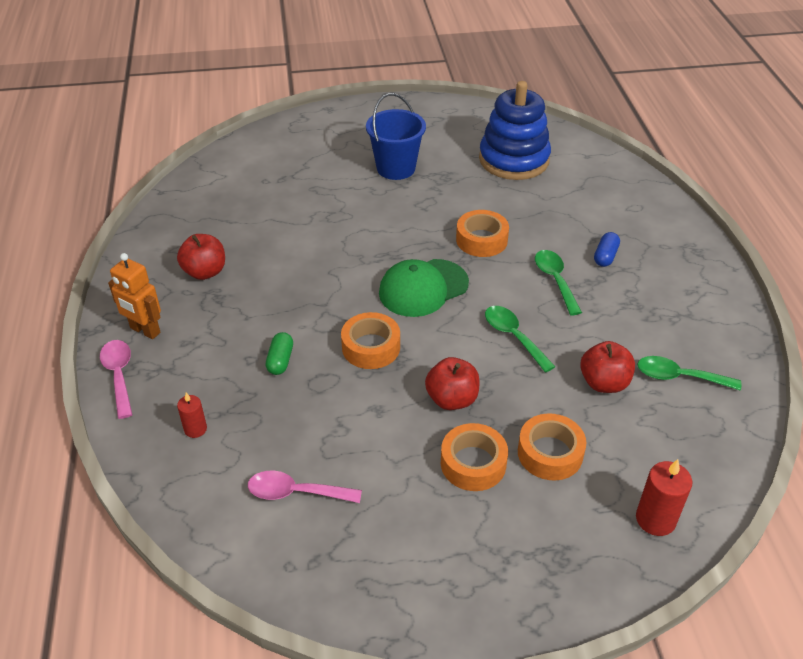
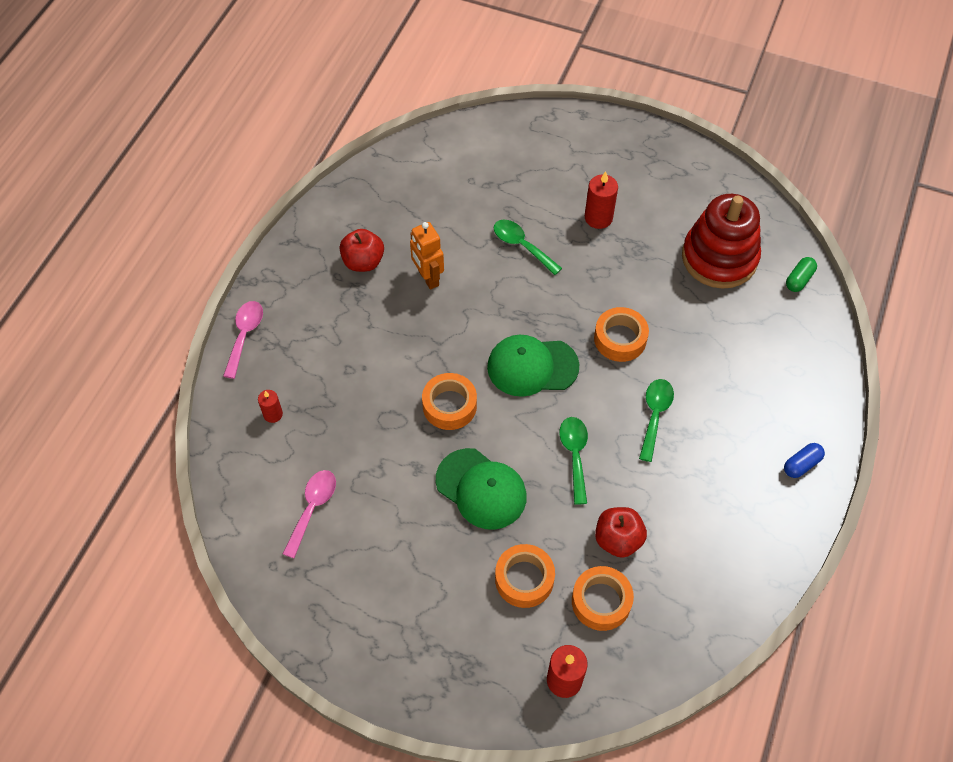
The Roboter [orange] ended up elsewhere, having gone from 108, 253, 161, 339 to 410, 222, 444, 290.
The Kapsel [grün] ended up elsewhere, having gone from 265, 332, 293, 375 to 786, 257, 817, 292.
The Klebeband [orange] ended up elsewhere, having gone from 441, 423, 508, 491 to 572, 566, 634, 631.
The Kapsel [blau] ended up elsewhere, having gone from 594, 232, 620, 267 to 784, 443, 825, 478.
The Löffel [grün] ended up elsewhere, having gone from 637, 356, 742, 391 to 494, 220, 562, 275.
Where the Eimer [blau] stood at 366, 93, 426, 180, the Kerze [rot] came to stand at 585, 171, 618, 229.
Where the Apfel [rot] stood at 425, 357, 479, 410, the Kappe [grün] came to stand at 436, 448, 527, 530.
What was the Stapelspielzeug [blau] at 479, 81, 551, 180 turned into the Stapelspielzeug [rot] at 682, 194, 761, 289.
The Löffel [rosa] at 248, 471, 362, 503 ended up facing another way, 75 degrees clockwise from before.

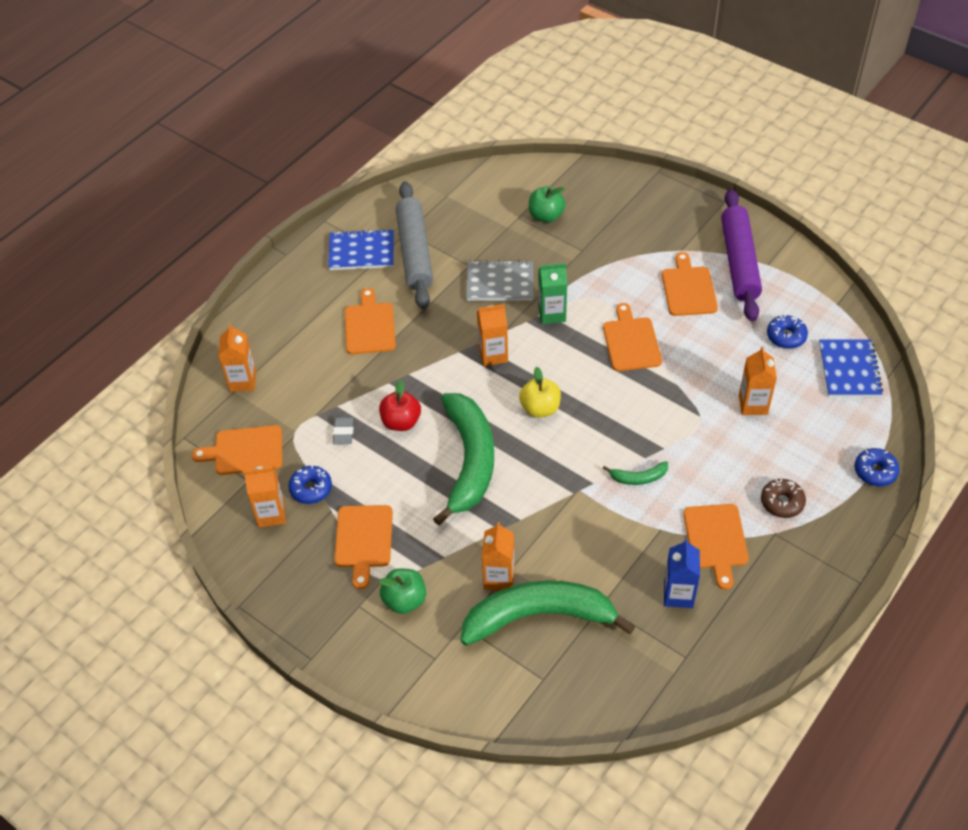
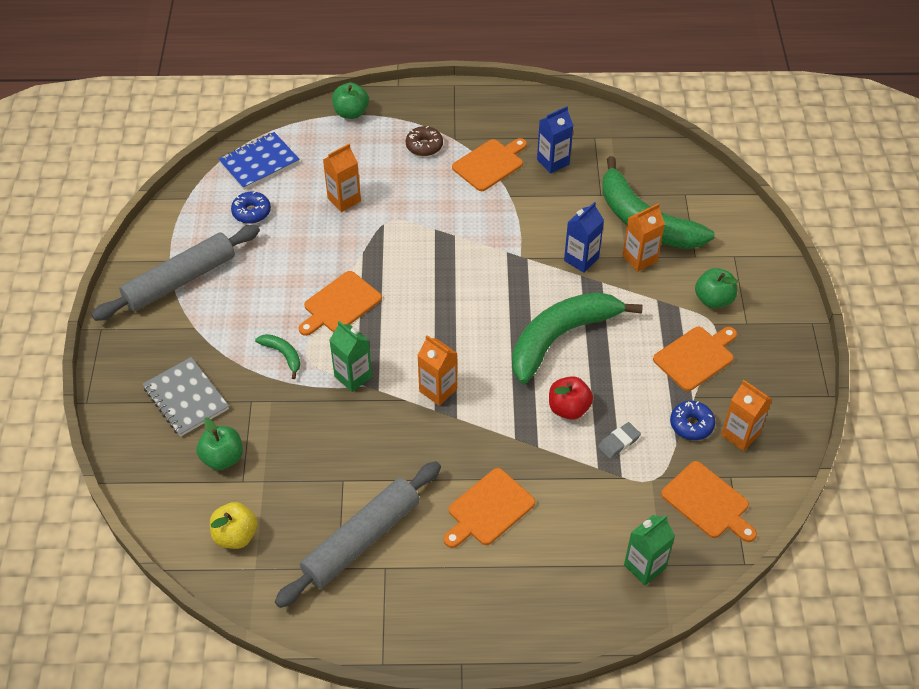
The second view lost the Notizbuch [blau] at 328, 229, 394, 270.
The second view lost the Schneidebrett [orange] at 662, 252, 718, 316.
The second view gained the Getränkekarton [blau] at 564, 202, 604, 273.
The Notizbuch [grau] ended up elsewhere, having gone from 466, 260, 533, 301 to 143, 357, 229, 437.
The Apfel [gelb] ended up elsewhere, having gone from 519, 367, 561, 418 to 210, 502, 258, 549.
The Banane [grün] ended up elsewhere, having gone from 603, 461, 668, 485 to 255, 334, 300, 379.
Where the Donut [blau] stood at 854, 448, 899, 486, the Apfel [grün] came to stand at 332, 83, 369, 119.
What was the Getränkekarton [orange] at 218, 324, 256, 392 turned into the Getränkekarton [grün] at 624, 515, 675, 585.
What was the Nudelholz [lila] at 721, 189, 762, 322 turned into the Nudelholz [grau] at 91, 225, 260, 321.

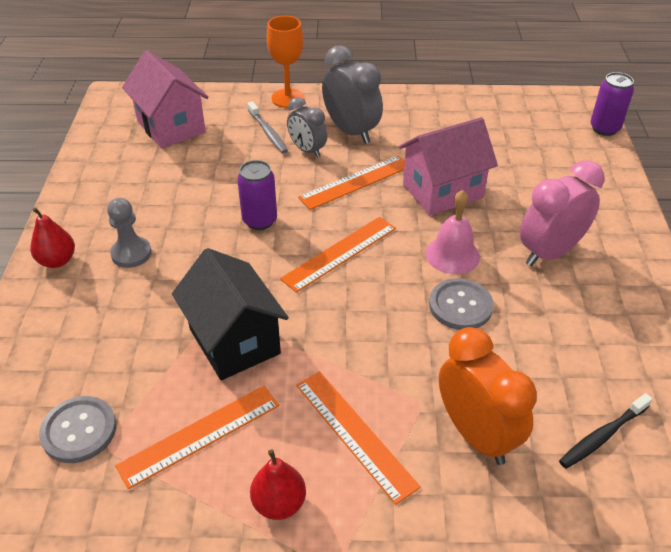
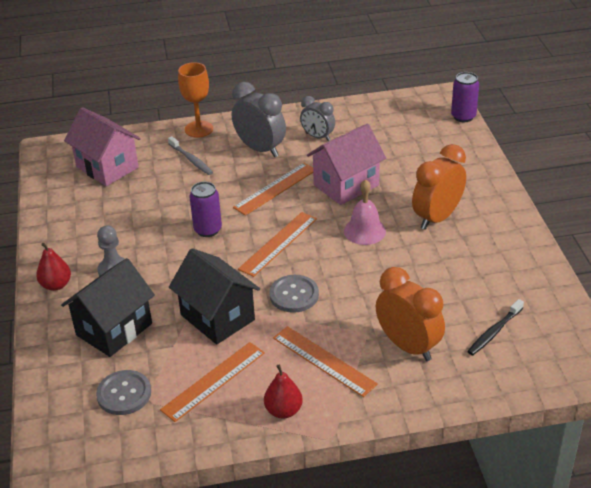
The second view gained the Haus [schwarz] at 61, 258, 155, 357.
The Wecker [grau] ended up elsewhere, having gone from 287, 97, 327, 158 to 300, 96, 335, 141.
The Knopf [grau] ended up elsewhere, having gone from 429, 278, 494, 330 to 269, 275, 319, 313.
What was the Wecker [rosa] at 520, 160, 604, 266 turned into the Wecker [orange] at 412, 144, 466, 230.

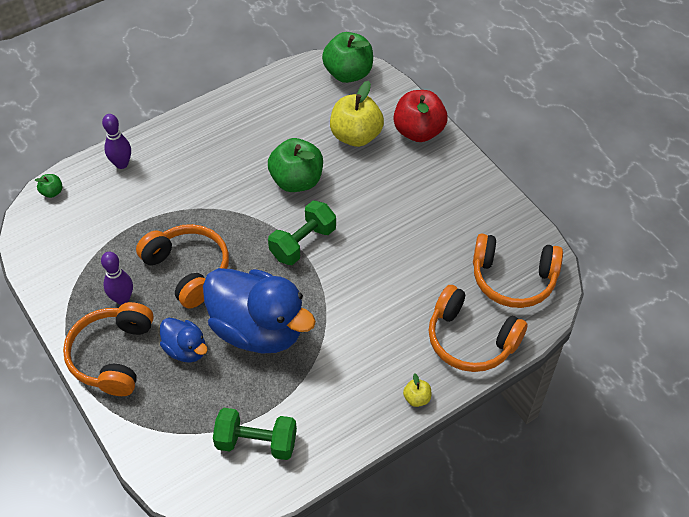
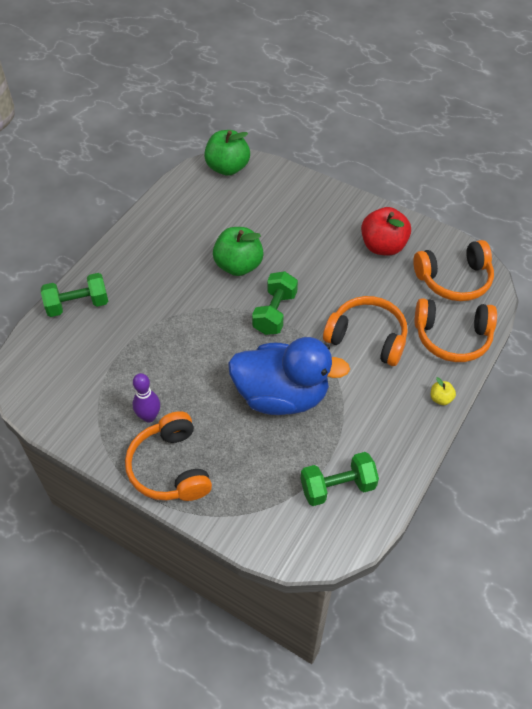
The second view lost the Apfel [grün] at 35, 174, 63, 198.
The second view lost the Ente [blau] at 160, 318, 208, 363.
The second view lost the Apfel [gelb] at 330, 81, 384, 147.
The Kopfhörer [orange] ended up elsewhere, having gone from 136, 224, 229, 308 to 323, 296, 407, 366.
The Apfel [rot] ended up elsewhere, having gone from 394, 90, 448, 142 to 361, 207, 411, 256.
Where the Bowlingkegel [lila] stood at 102, 114, 131, 169, the Hantel [grün] came to stand at 41, 273, 108, 317.

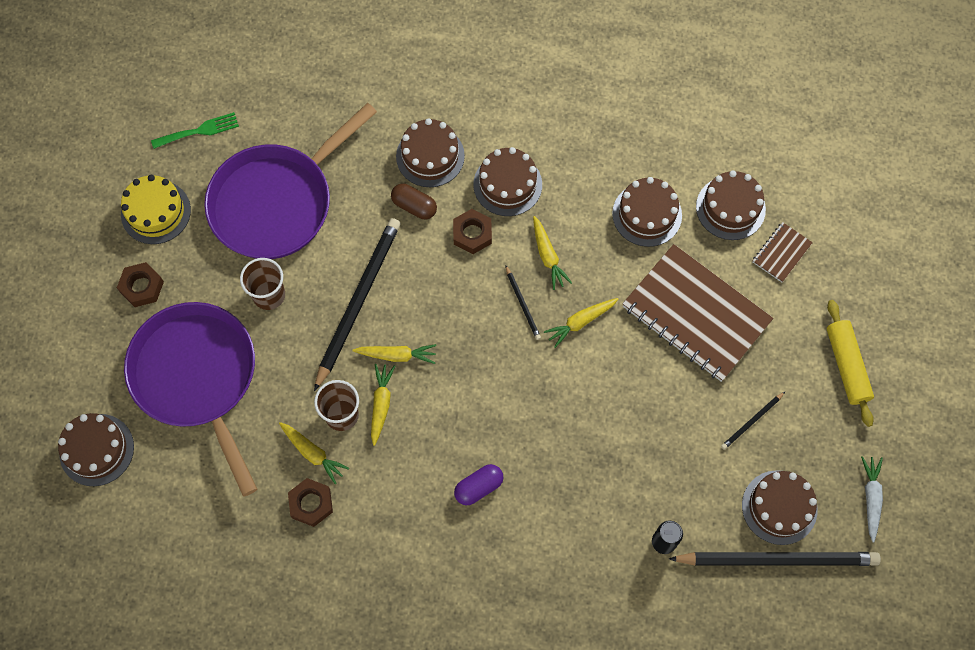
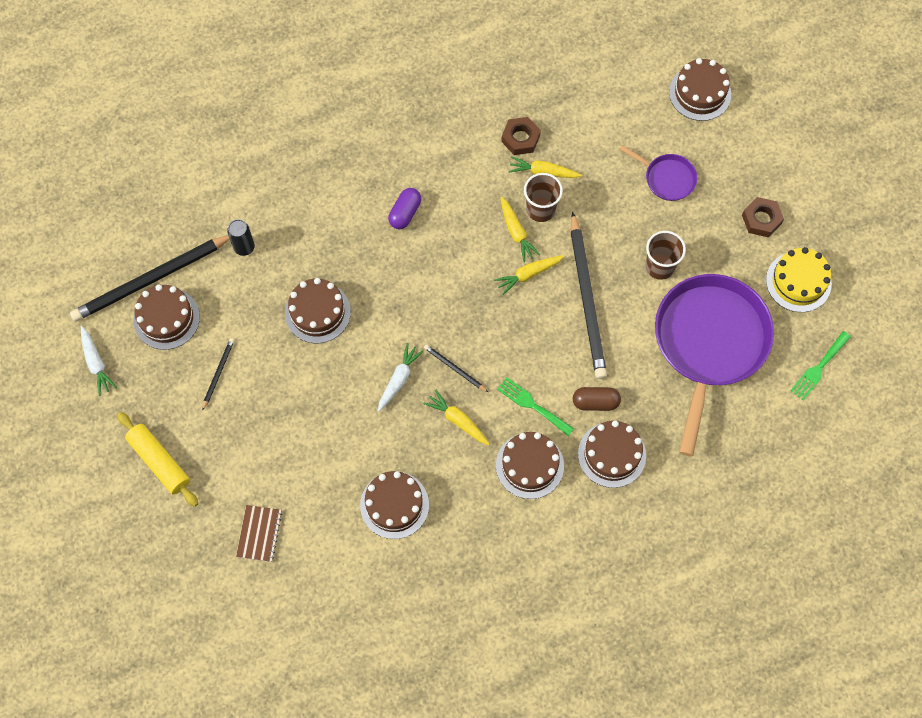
The second view lost the Notizbuch [braun] at 622, 244, 773, 382.
The Kuchen [braun] ended up elsewhere, having gone from 696, 170, 766, 240 to 285, 278, 351, 343.
Where the Sechskantmutter [braun] stood at 453, 209, 492, 254, the Gabel [grün] came to stand at 497, 377, 574, 436.
What was the Karotte [gelb] at 544, 298, 618, 348 turned into the Karotte [weiß] at 378, 343, 424, 412.
The size of the Pfanne [lila] at 124, 302, 257, 496 changed by a factor of 0.45.

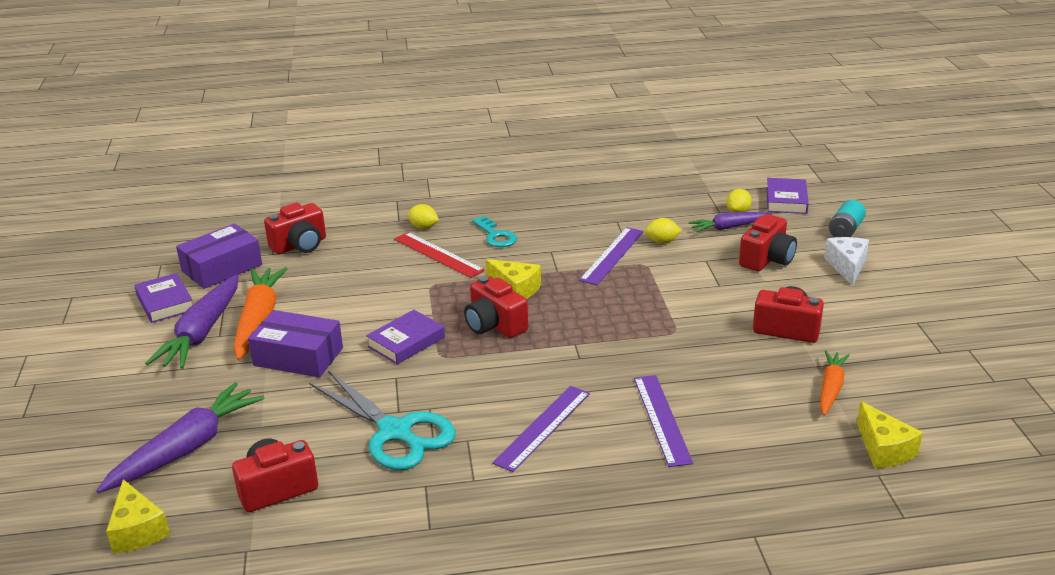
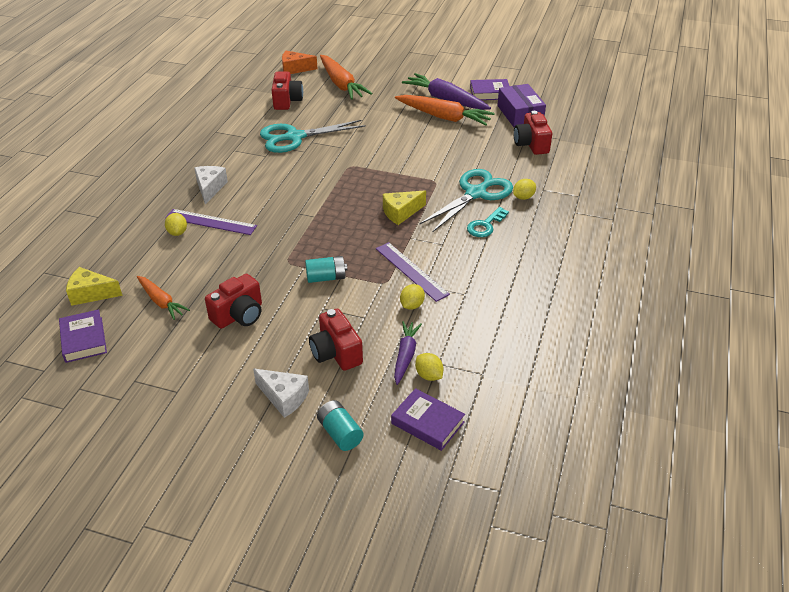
The second view lost the Schachtel [lila] at 248, 310, 343, 378.
The second view lost the Kamera [rot] at 464, 276, 528, 338.
The second view lost the Lineal [lila] at 492, 386, 590, 472.
The second view gained the Zitrone [gelb] at 165, 213, 187, 236.
The second view gained the Käse [weiß] at 194, 166, 228, 204.
The second view gained the Batterie [türkis] at 305, 256, 347, 283.
The Buch [lila] ended up elsewhere, having gone from 366, 310, 445, 365 to 59, 309, 107, 363.
Where the Lineal [rot] stood at 394, 232, 485, 278, the Schere [türkis] came to stand at 419, 169, 513, 233.
What was the Karotte [lila] at 96, 382, 265, 493 turned into the Karotte [orange] at 320, 55, 373, 100.
What was the Käse [gelb] at 106, 479, 170, 554 turned into the Käse [orange] at 282, 51, 318, 74.
The Schlüssel [türkis] at 472, 216, 517, 247 ended up facing another way, 45 degrees counterclockwise from before.

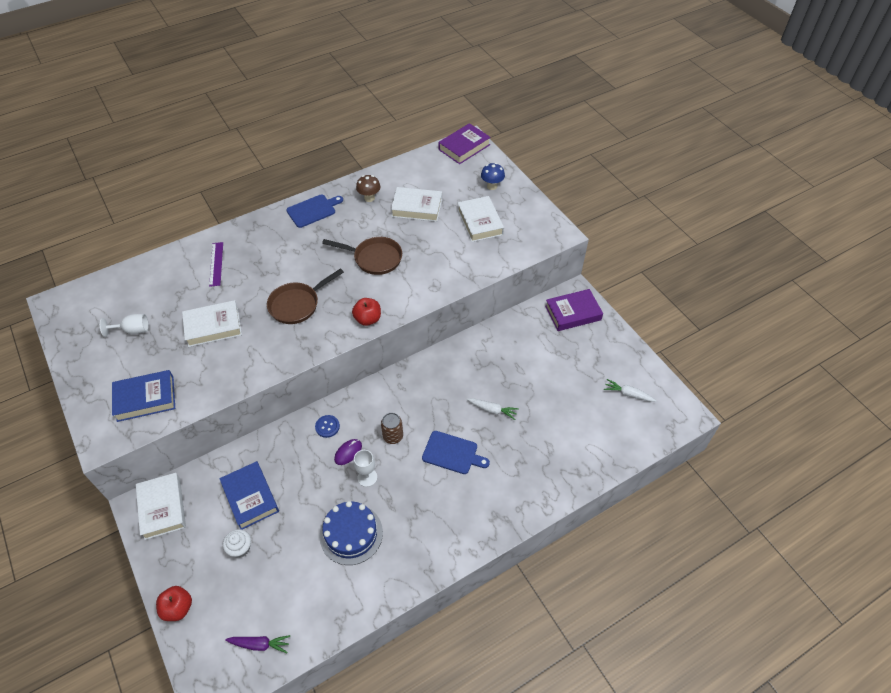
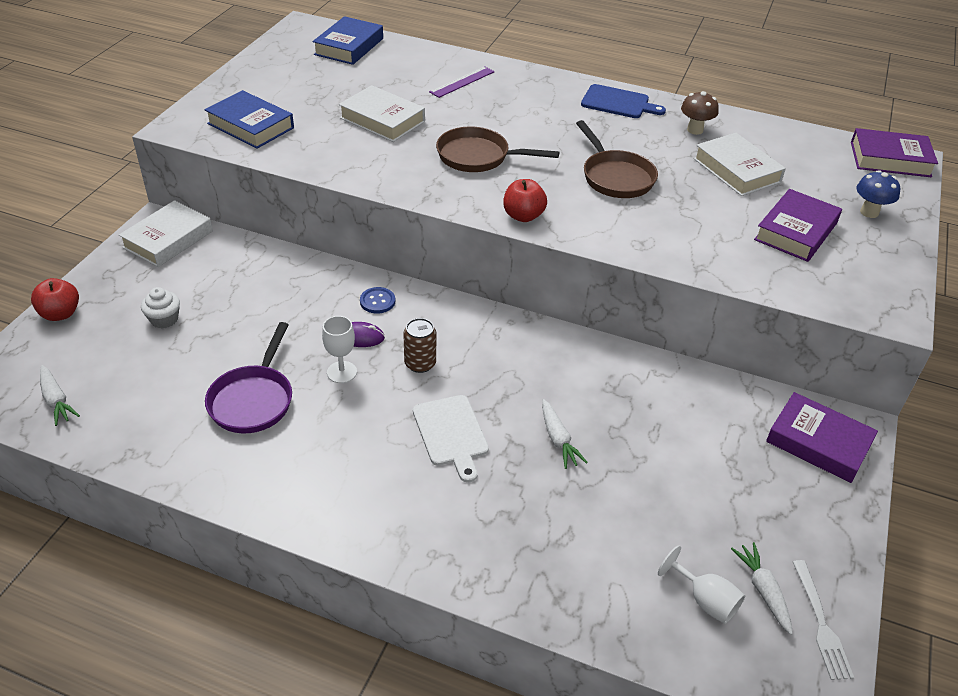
The second view gained the Gabel [weiß] at 793, 560, 854, 680.
The Kelch [weiß] ended up elsewhere, having gone from 100, 314, 149, 337 to 658, 545, 745, 624.
The Buch [blau] ended up elsewhere, having gone from 219, 461, 279, 530 to 313, 16, 383, 65.
Where the Kuchen [blau] stood at 319, 501, 383, 565, the Pfanne [lila] came to stand at 205, 322, 292, 433.
What was the Karotte [lila] at 225, 635, 290, 653 turned into the Karotte [weiß] at 40, 365, 80, 426.
What was the Schneidebrett [blau] at 422, 431, 490, 474 turned into the Schneidebrett [weiß] at 413, 395, 489, 483.
What was the Buch [weiß] at 458, 196, 504, 242 turned into the Buch [lila] at 754, 189, 842, 262.

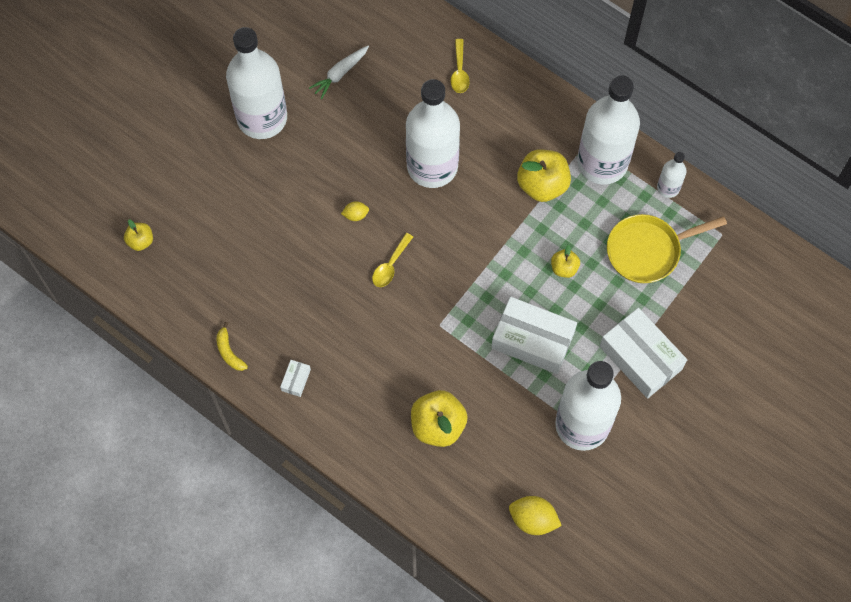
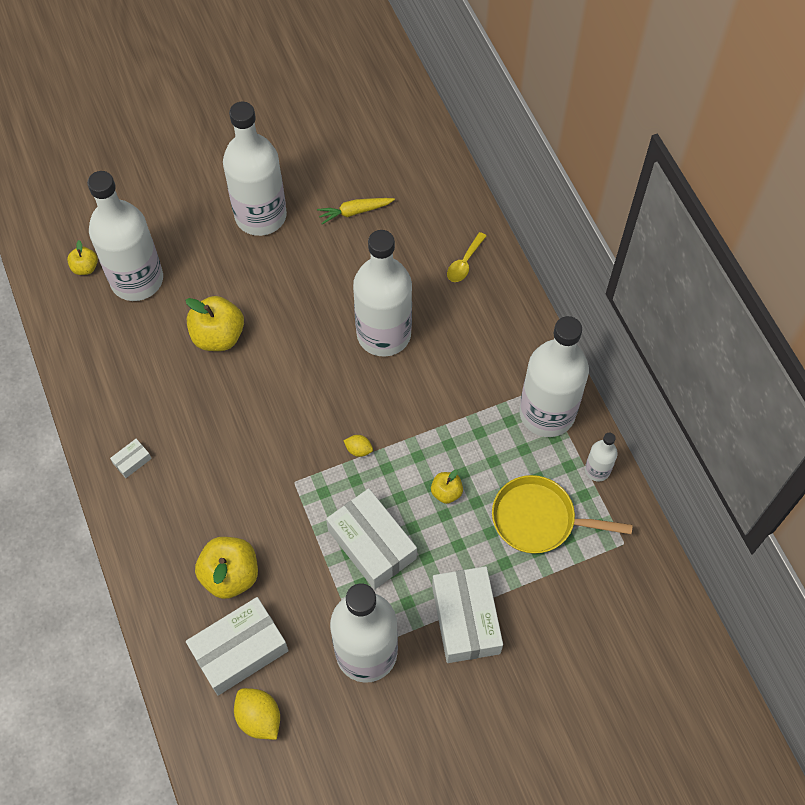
The second view lost the Banane [gelb] at 217, 322, 248, 371.
The second view lost the Löffel [gelb] at 372, 233, 413, 287.
The second view gained the Flasche [weiß] at 87, 171, 163, 301.
The second view gained the Schachtel [weiß] at 186, 597, 289, 695.
The Zitrone [gelb] ended up elsewhere, having gone from 341, 201, 369, 221 to 344, 435, 373, 457.
The Apfel [gelb] ended up elsewhere, having gone from 517, 149, 571, 202 to 186, 296, 244, 351.
What was the Karotte [weiß] at 309, 46, 369, 99 turned into the Karotte [gelb] at 317, 198, 395, 224.

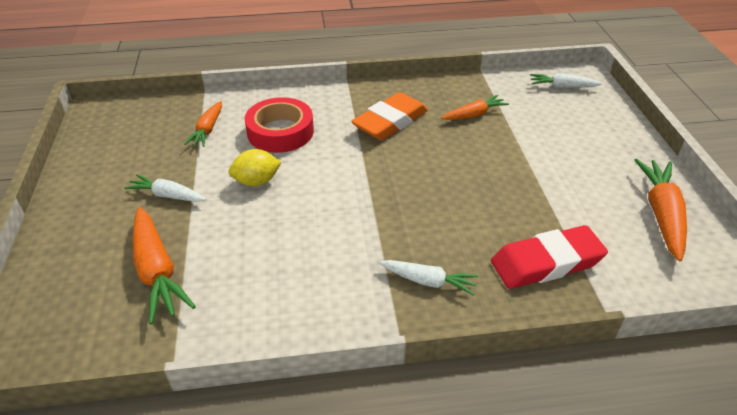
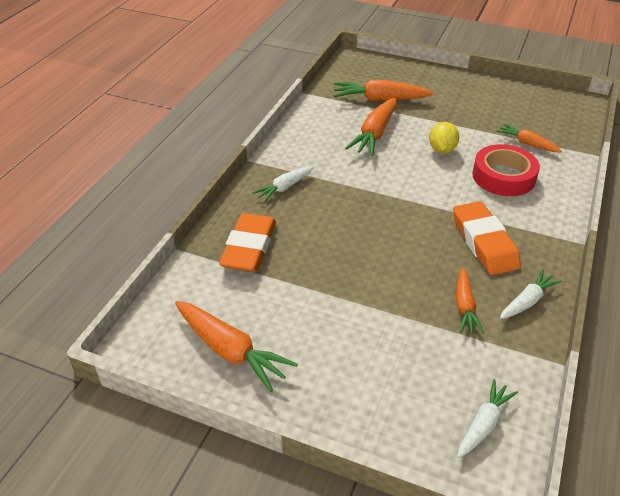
The second view gained the Karotte [orange] at 345, 97, 397, 156.
The Karotte [weiß] ended up elsewhere, having gone from 124, 174, 206, 202 to 500, 270, 562, 319.
What was the Radiergummi [rot] at 491, 225, 608, 289 turned into the Radiergummi [orange] at 219, 213, 276, 272.

